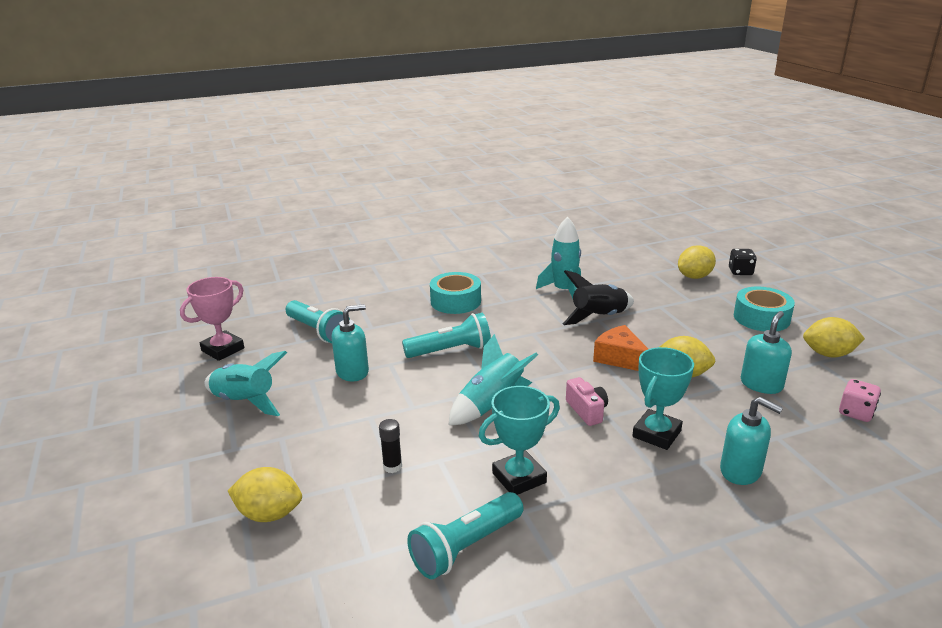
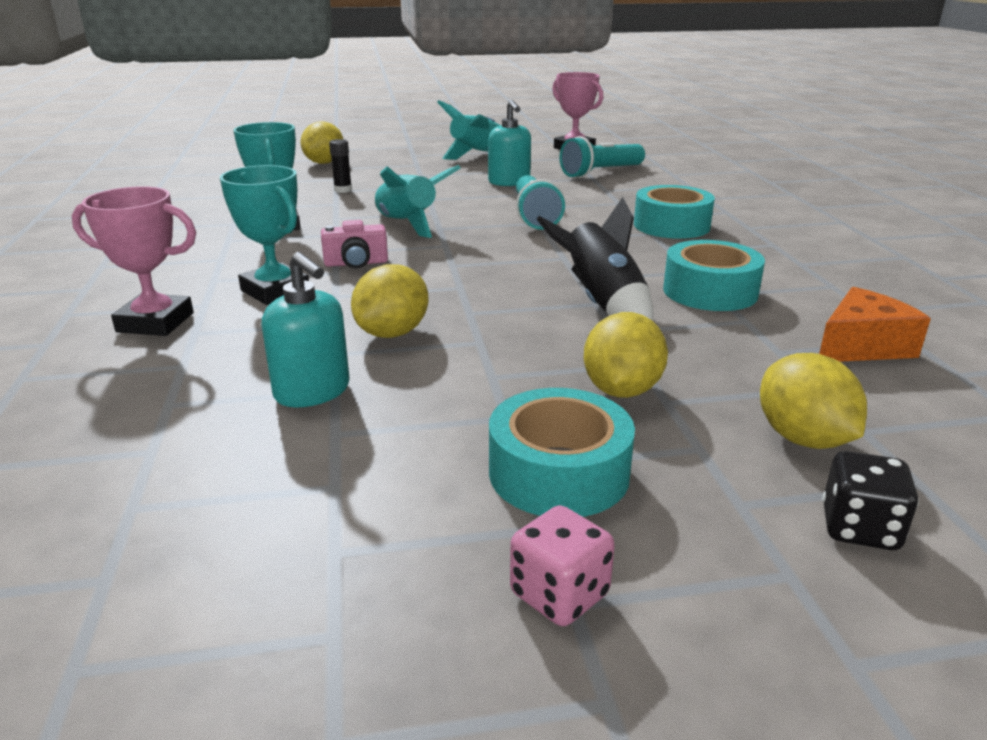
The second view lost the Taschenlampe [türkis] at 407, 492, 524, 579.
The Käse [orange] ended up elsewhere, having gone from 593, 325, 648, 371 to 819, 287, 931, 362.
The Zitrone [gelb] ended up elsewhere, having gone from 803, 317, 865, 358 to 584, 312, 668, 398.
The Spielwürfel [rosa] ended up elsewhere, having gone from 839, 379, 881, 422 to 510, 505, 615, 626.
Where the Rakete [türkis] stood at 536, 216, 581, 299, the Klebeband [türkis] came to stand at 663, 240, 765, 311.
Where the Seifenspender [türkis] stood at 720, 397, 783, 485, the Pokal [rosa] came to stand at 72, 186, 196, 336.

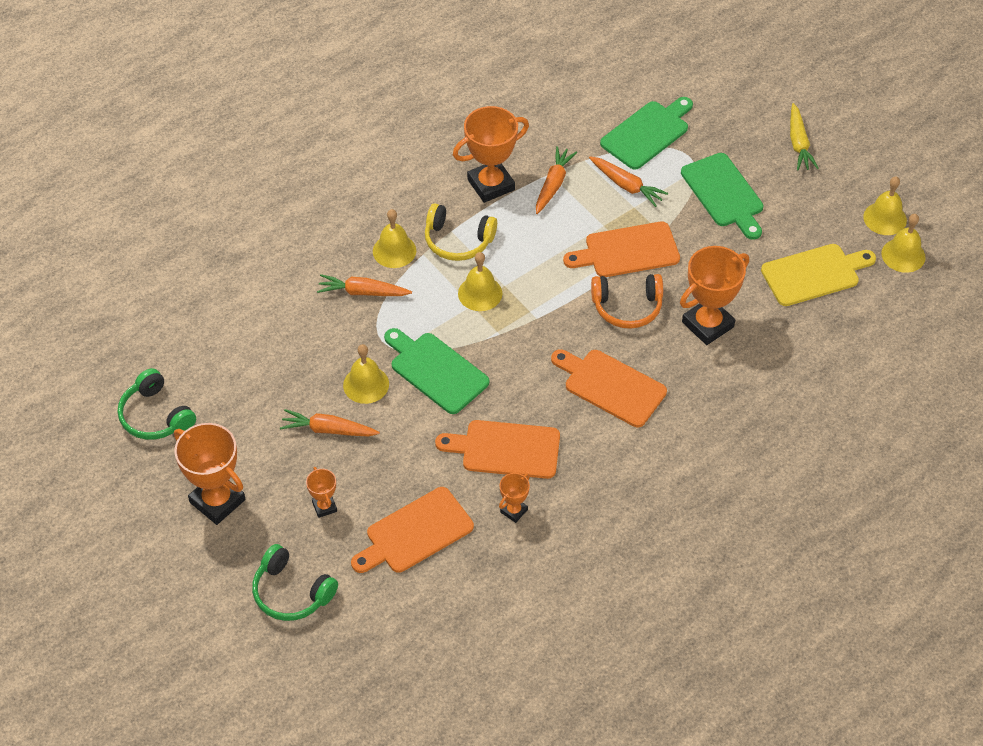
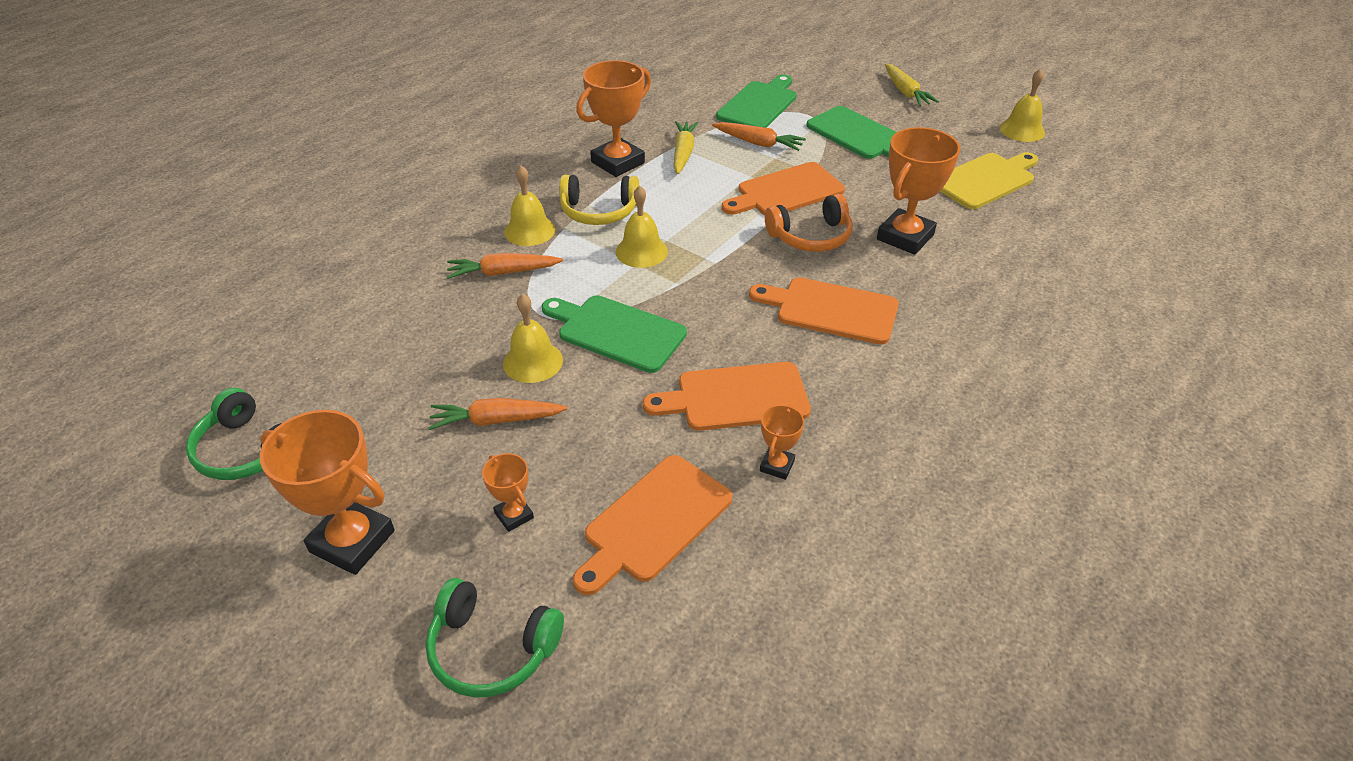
The second view lost the Glocke [gelb] at 881, 214, 926, 273.
What was the Karotte [orange] at 536, 146, 577, 214 turned into the Karotte [gelb] at 674, 121, 698, 174.

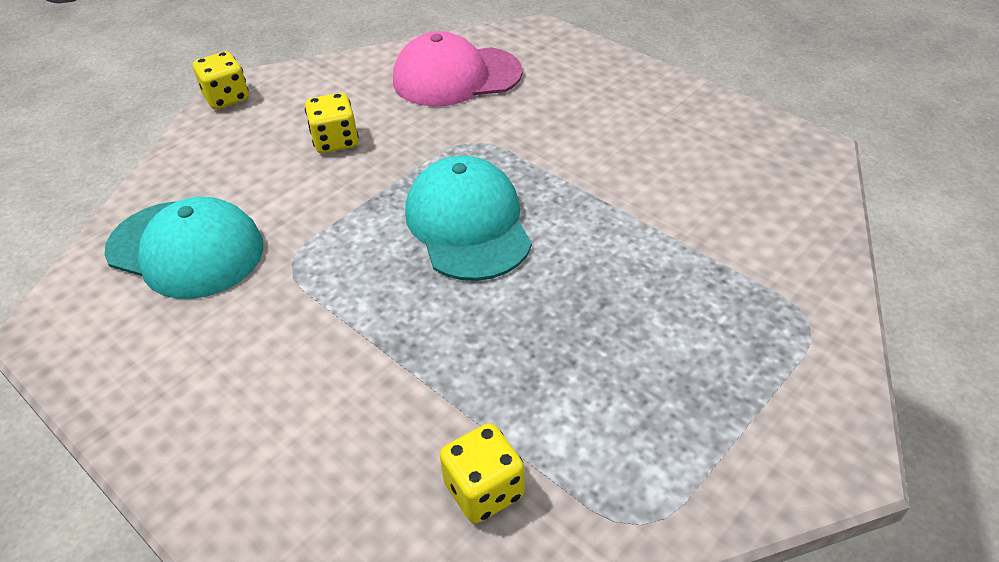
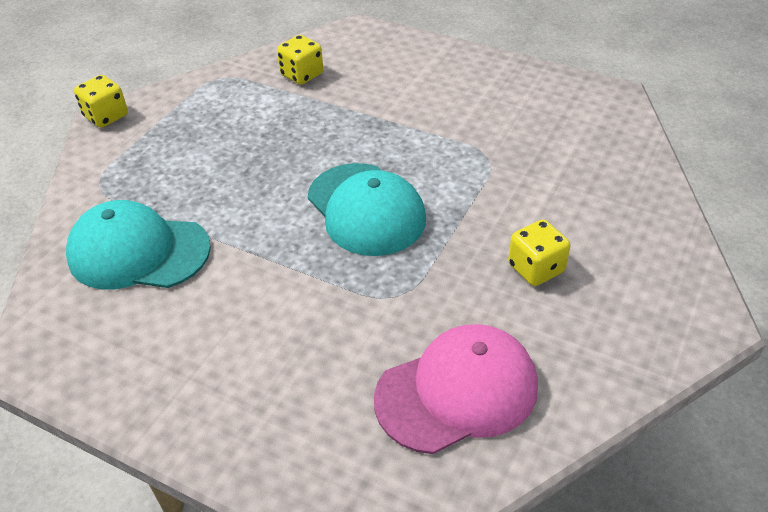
The Kappe [türkis] ended up elsewhere, having gone from 104, 197, 264, 299 to 66, 200, 211, 289.
The Spielwürfel [gelb] ended up elsewhere, having gone from 193, 51, 249, 109 to 74, 75, 128, 128.

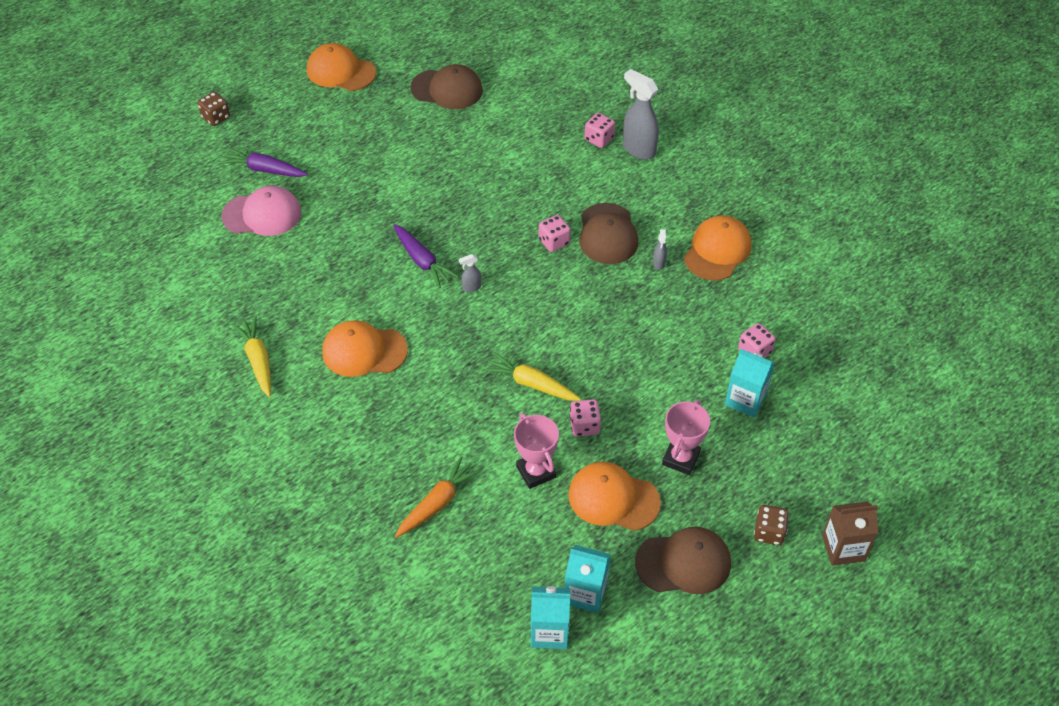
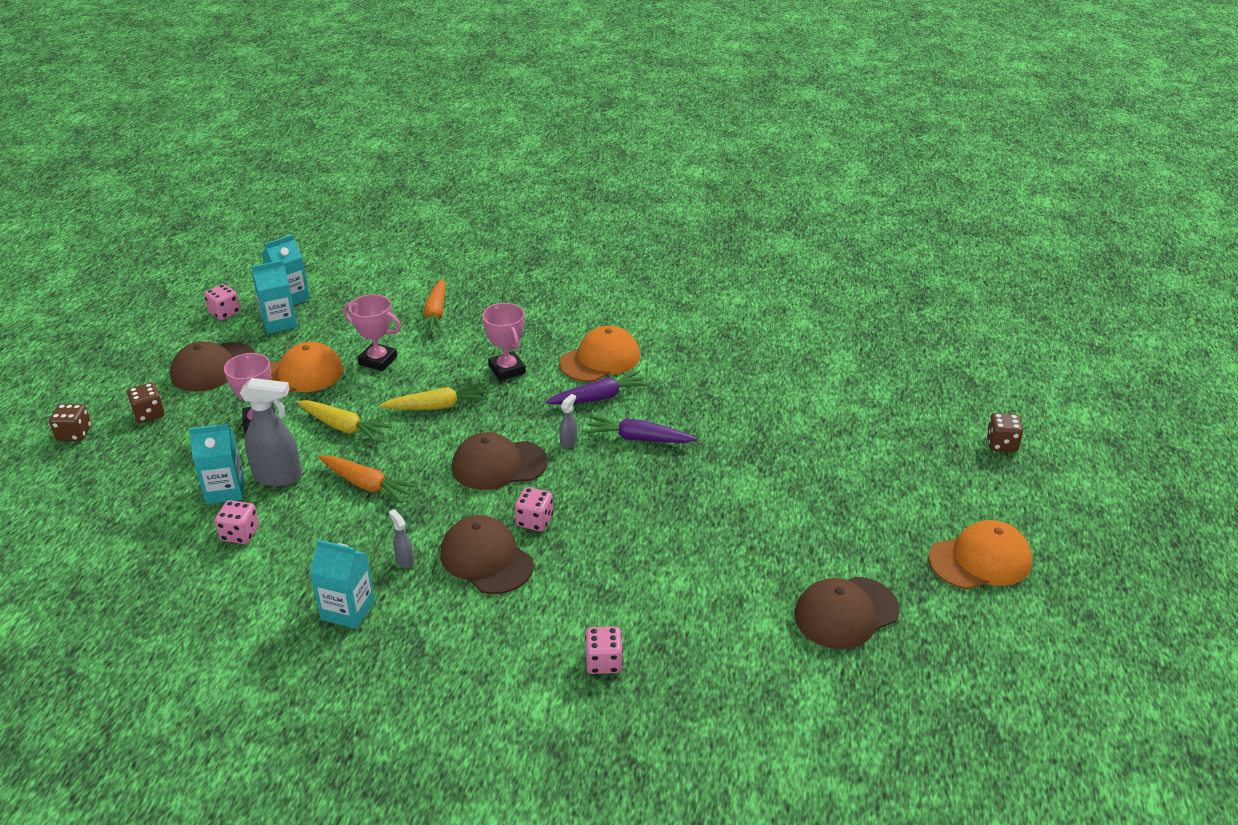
The second view lost the Kappe [rosa] at 221, 186, 301, 236.
The second view gained the Karotte [orange] at 318, 455, 418, 503.
The second view gained the Kappe [braun] at 452, 432, 547, 490.
The second view gained the Pokal [rosa] at 482, 303, 526, 381.
The Karotte [lila] ended up elsewhere, having gone from 219, 148, 308, 177 to 546, 371, 649, 404.
The Karotte [gelb] ended up elsewhere, having gone from 232, 316, 271, 397 to 297, 400, 392, 442.
The Spielwürfel [rosa] ended up elsewhere, having gone from 570, 399, 601, 437 to 204, 284, 241, 320.
The Sprühflasche [grau] ended up elsewhere, having gone from 623, 69, 659, 160 to 240, 378, 302, 487.
Where the Kappe [orange] stood at 684, 215, 751, 281, the Getränkekarton [türkis] came to stand at 310, 539, 375, 629.
Where the Getränkekarton [braun] stood at 822, 501, 878, 566, the Spielwürfel [braun] came to stand at 49, 404, 91, 441.

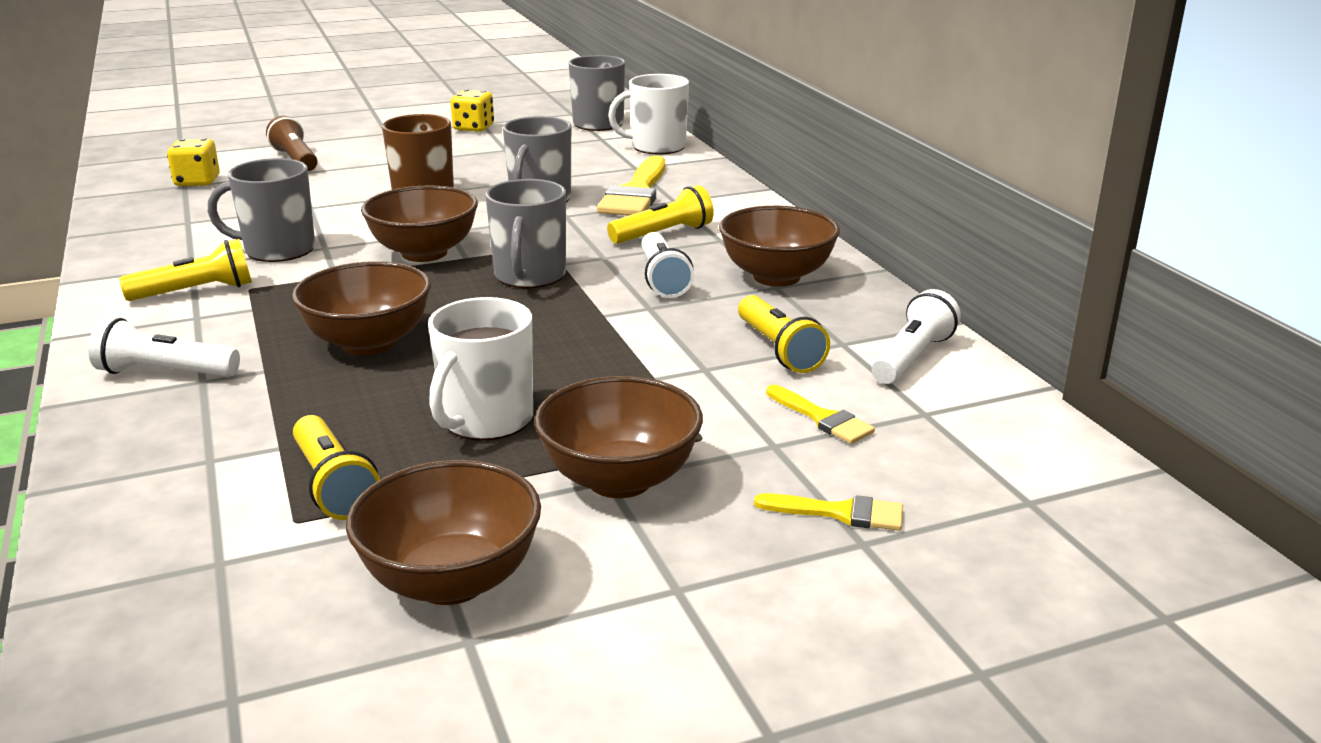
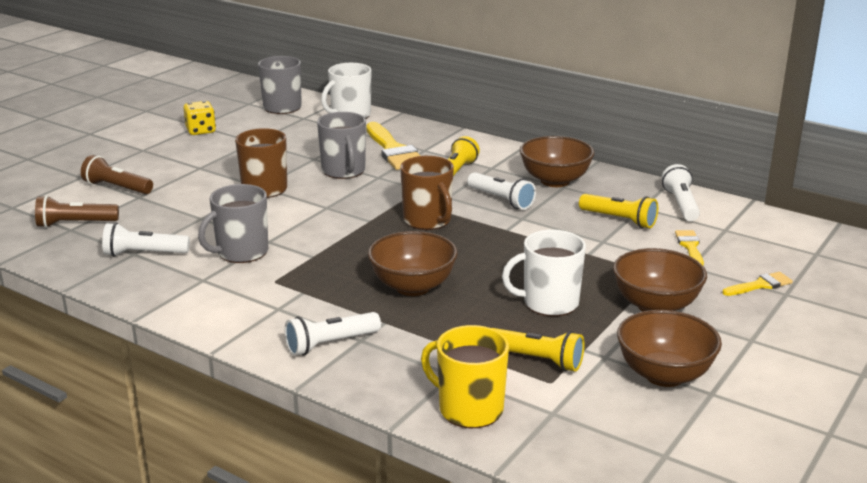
The second view lost the Taschenlampe [gelb] at 119, 239, 252, 301.
The second view lost the Schüssel [braun] at 361, 185, 478, 262.
The second view gained the Taschenlampe [weiß] at 102, 223, 190, 256.
The second view gained the Tasse [gelb] at 421, 325, 509, 428.
Where the Spielwürfel [gelb] stood at 167, 138, 220, 186, the Taschenlampe [braun] came to stand at 35, 195, 119, 228.
What was the Tasse [grau] at 485, 179, 566, 288 turned into the Tasse [braun] at 400, 156, 454, 230.
The Tasse [weiß] at 428, 297, 533, 441 ended up facing another way, 90 degrees clockwise from before.
The Pinsel [gelb] at 766, 385, 875, 444 ended up facing another way, 105 degrees counterclockwise from before.

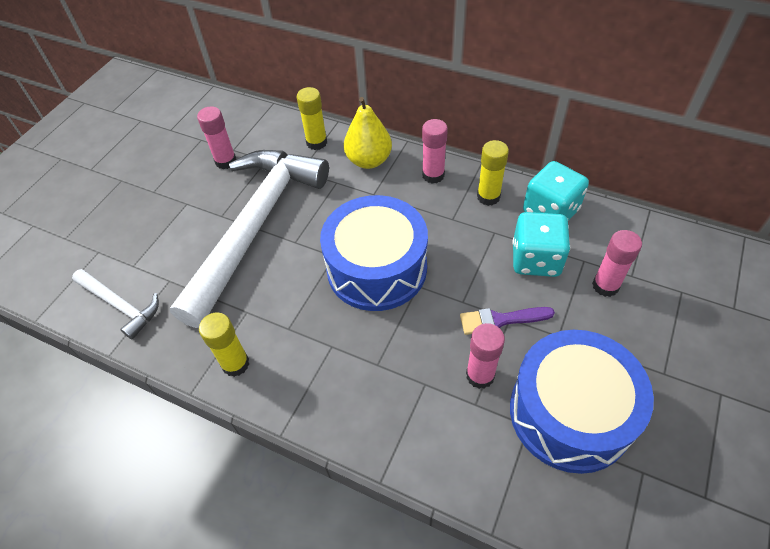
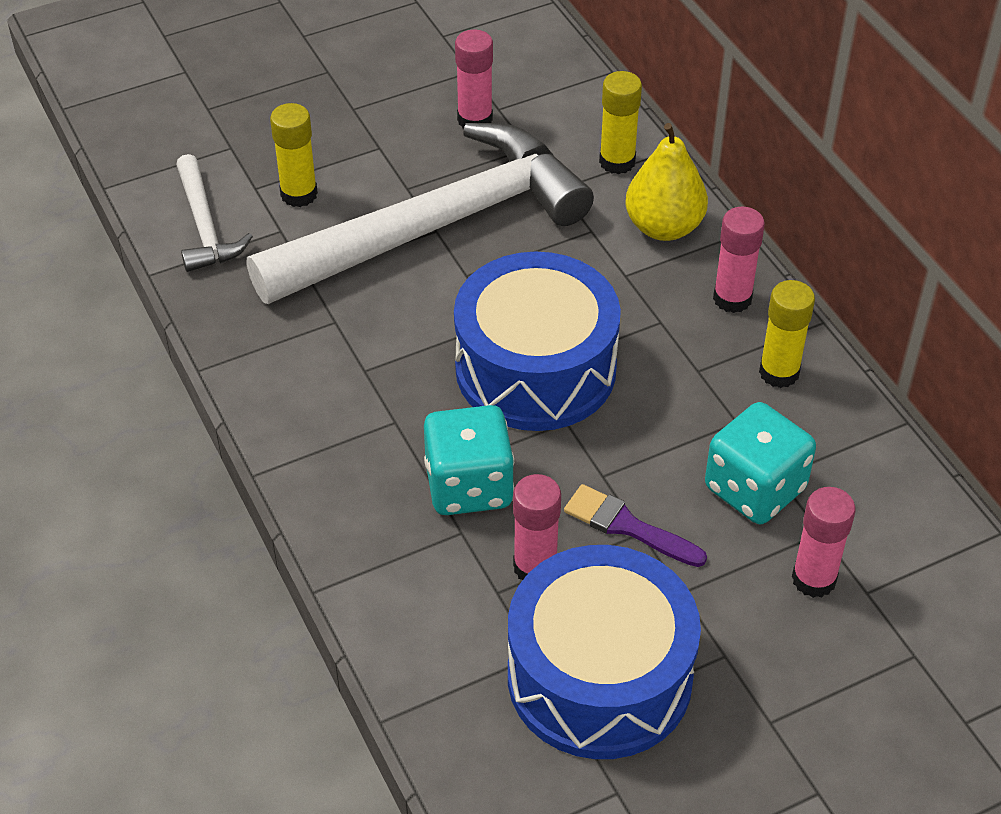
The Klebestift [gelb] ended up elsewhere, having gone from 199, 312, 249, 377 to 270, 103, 318, 207.
The Spielwürfel [türkis] ended up elsewhere, having gone from 523, 161, 589, 221 to 424, 405, 514, 515.

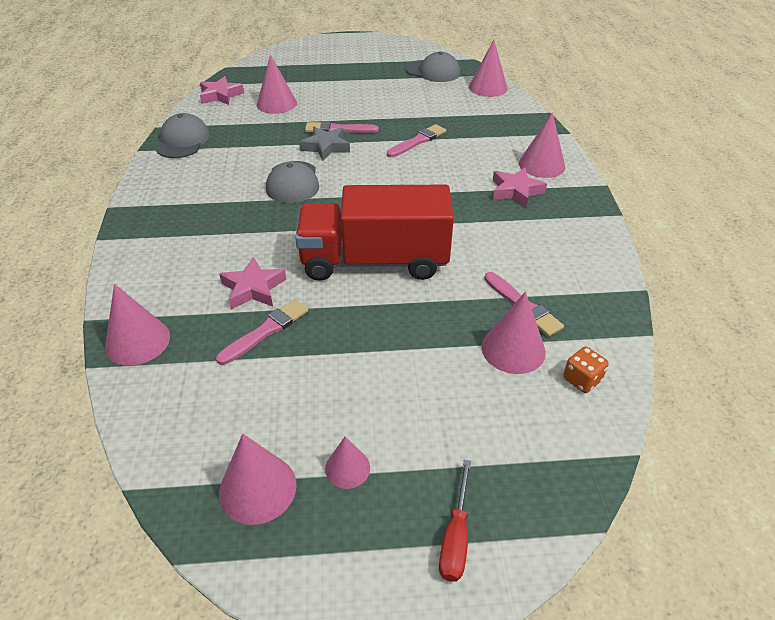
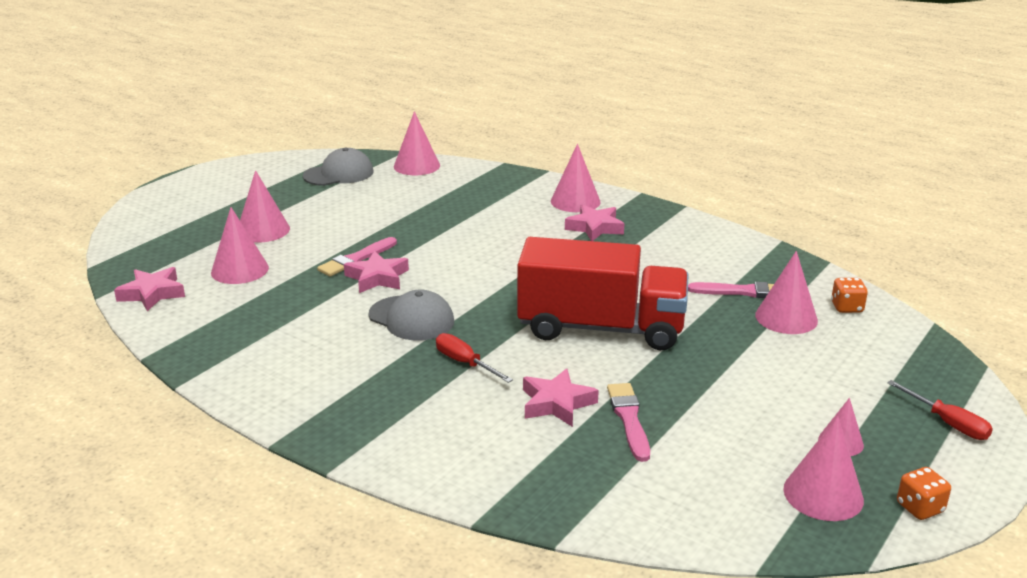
The second view lost the Kappe [grau] at 156, 113, 210, 158.
The second view lost the Pinsel [rosa] at 387, 124, 446, 157.
The second view gained the Schraubenzieher [rot] at 436, 333, 513, 383.
The second view gained the Spielwürfel [orange] at 897, 467, 951, 520.
The Kegel [rosa] ended up elsewhere, having gone from 105, 284, 170, 366 to 240, 170, 290, 243.
What was the Stern [grau] at 299, 127, 350, 161 turned into the Stern [rosa] at 344, 251, 409, 293.
The Lastwagen [rot] at 295, 185, 454, 281 ended up facing another way, 120 degrees counterclockwise from before.

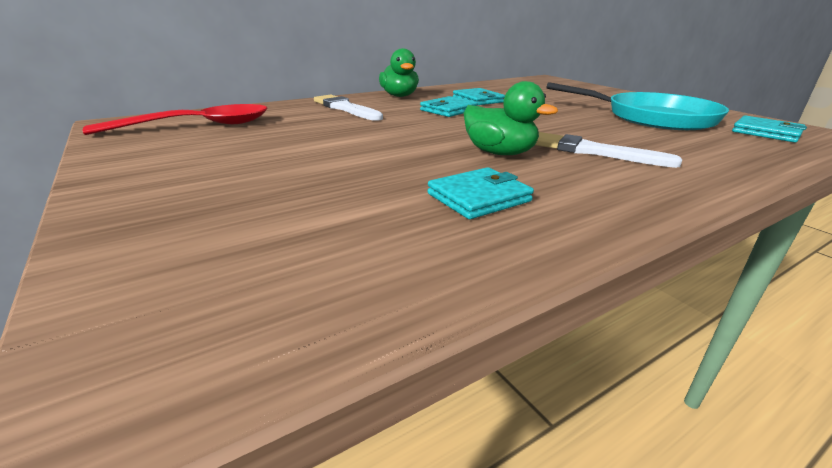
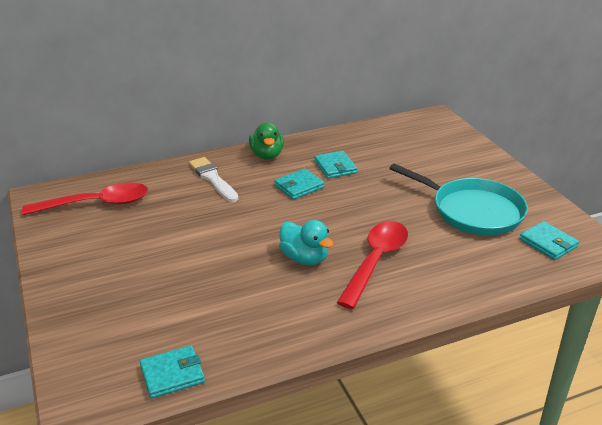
The Geldbörse [türkis] ended up elsewhere, having gone from 427, 167, 534, 219 to 140, 345, 205, 399.
Where the Pinsel [weiß] stood at 535, 132, 682, 168, the Löffel [rot] came to stand at 337, 221, 408, 309.
What was the Ente [grün] at 464, 81, 558, 155 turned into the Ente [türkis] at 279, 220, 333, 265.

